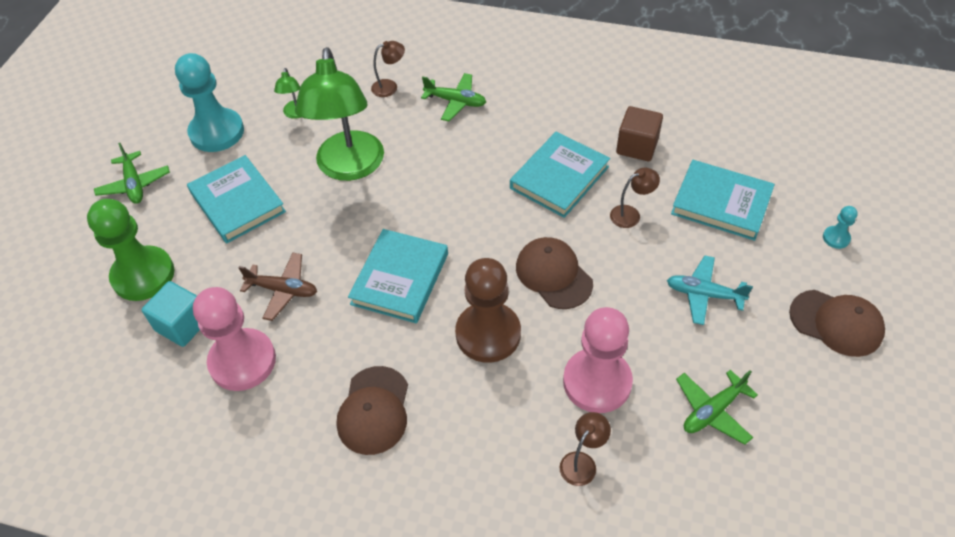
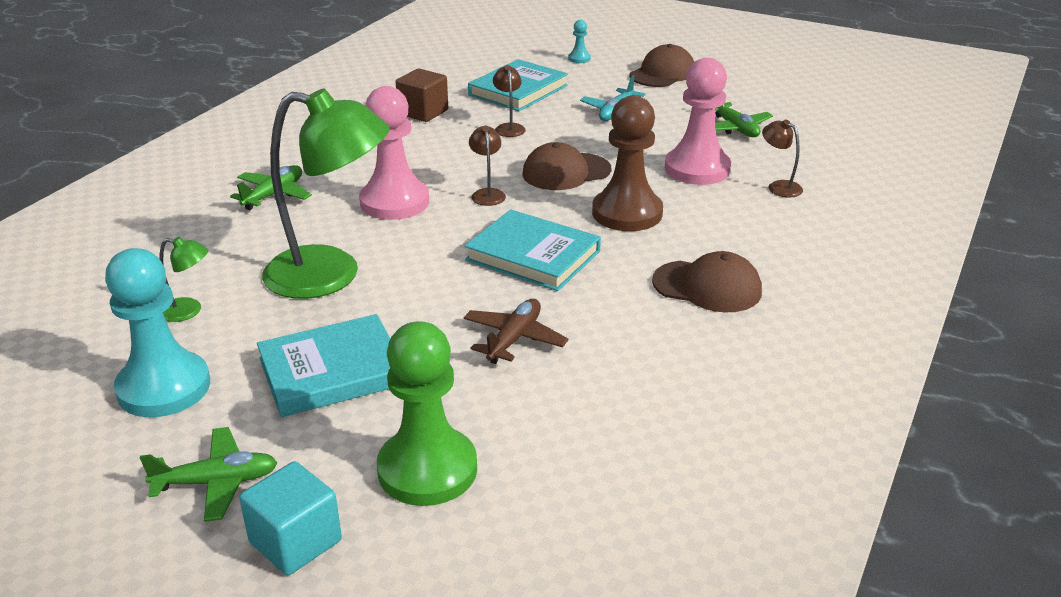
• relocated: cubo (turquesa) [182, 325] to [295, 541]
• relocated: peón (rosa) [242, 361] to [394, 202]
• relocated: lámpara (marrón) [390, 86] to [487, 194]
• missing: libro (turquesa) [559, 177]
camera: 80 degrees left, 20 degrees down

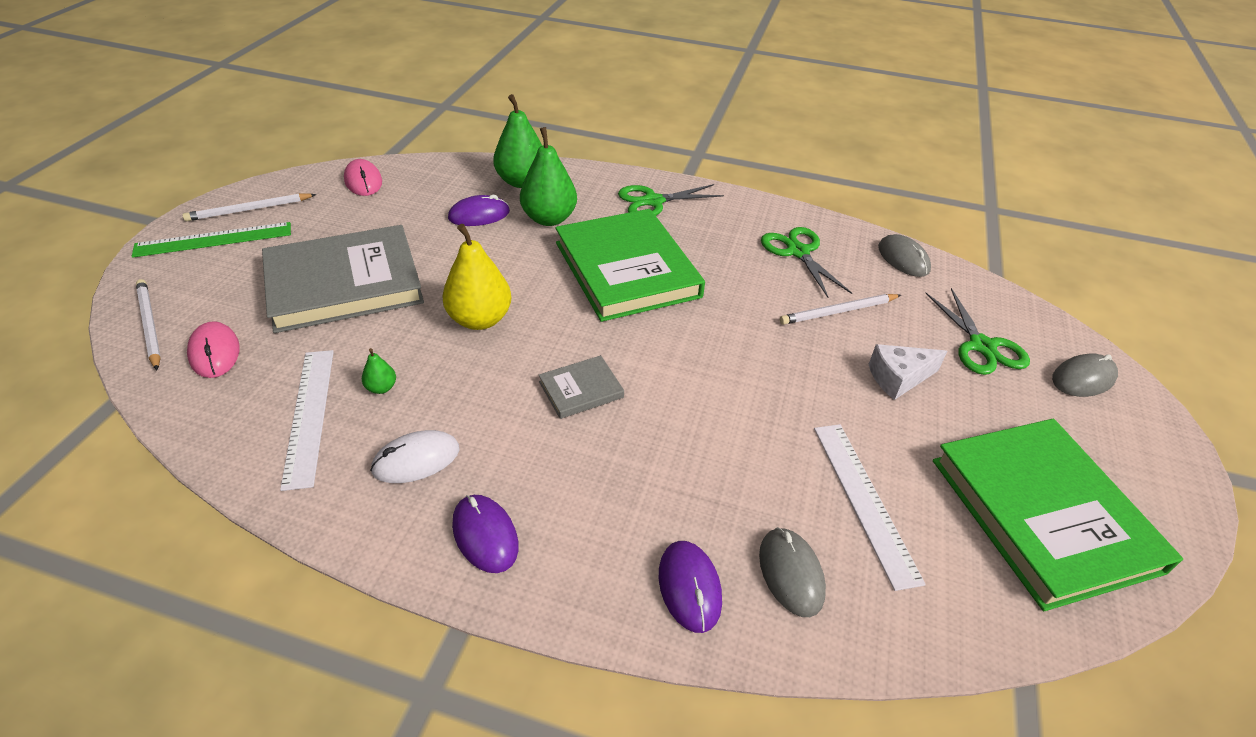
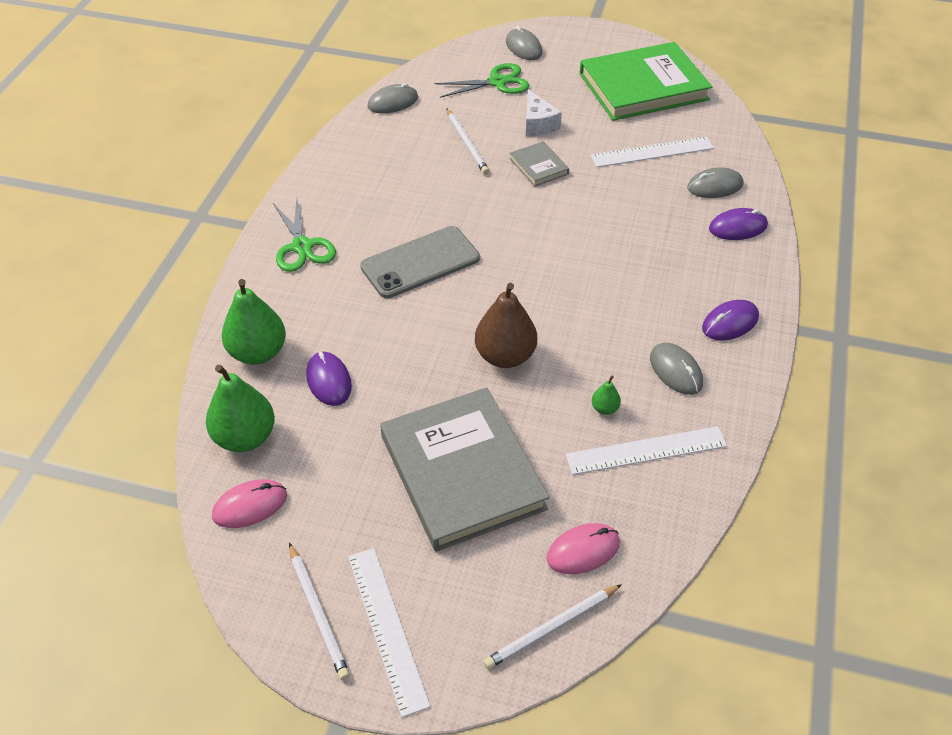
• relocated: pera (verde) [549, 219] to [245, 437]
• colour: regla (verde) [214, 239] to regla (blanco) [387, 628]
• exchanged: libro (verde) [627, 269] to móvil (gris) [420, 262]
• colour: pera (amarillo) [480, 319] to pera (marrón) [505, 356]
• relocated: libro (gris) [581, 390] to [539, 166]
• colour: ratón (blanco) [416, 460] to ratón (gris) [676, 371]
• missing: tijeras (verde) [798, 251]
camera: 90 degrees left, 5 degrees up

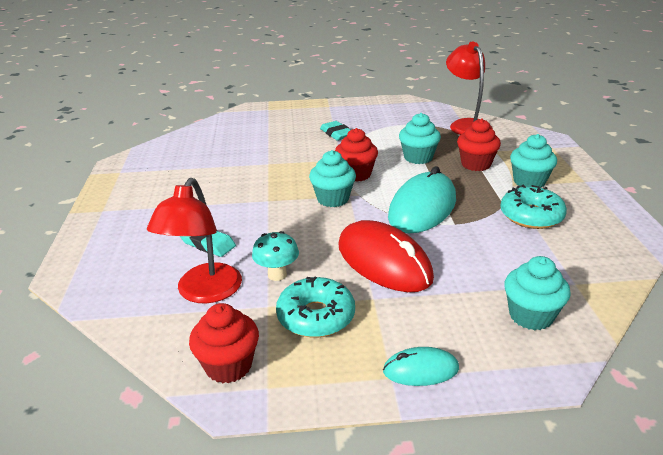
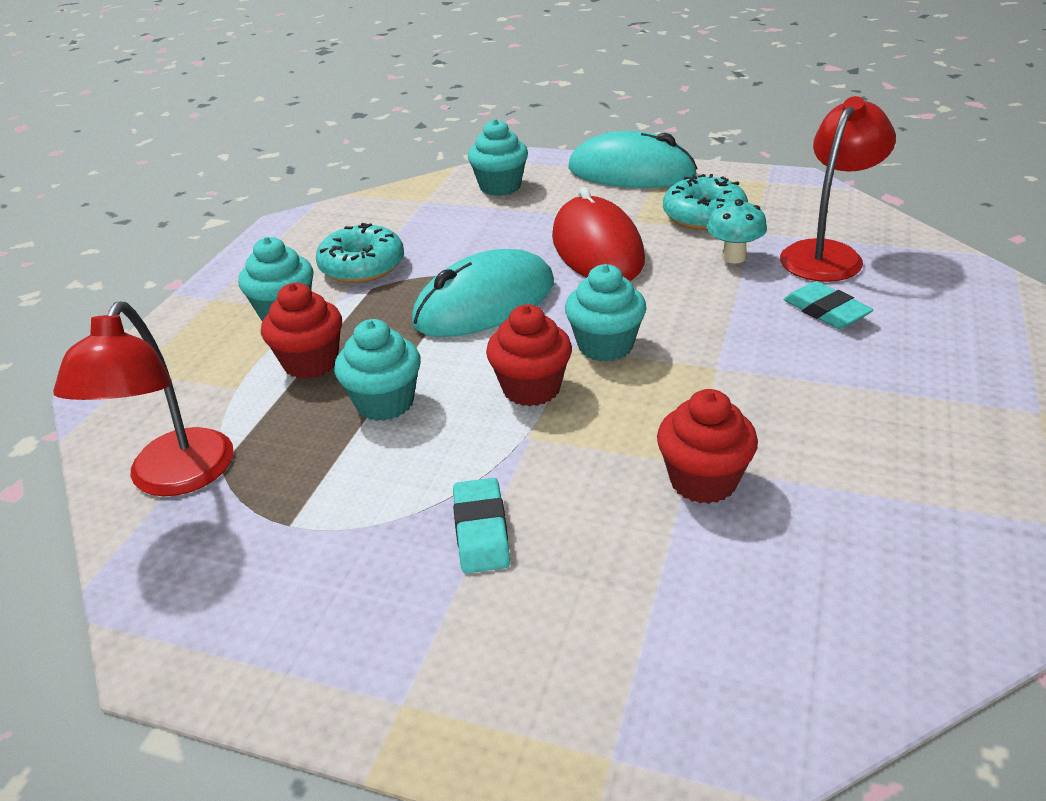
• size: ratón (turquesa) [421, 370] = [631, 172] x1.96
• relocated: magdalena (rojo) [228, 366] to [703, 481]
camera: 155 degrees left, 5 degrees up

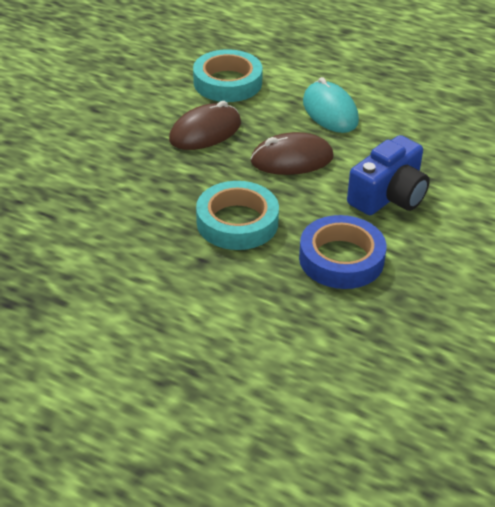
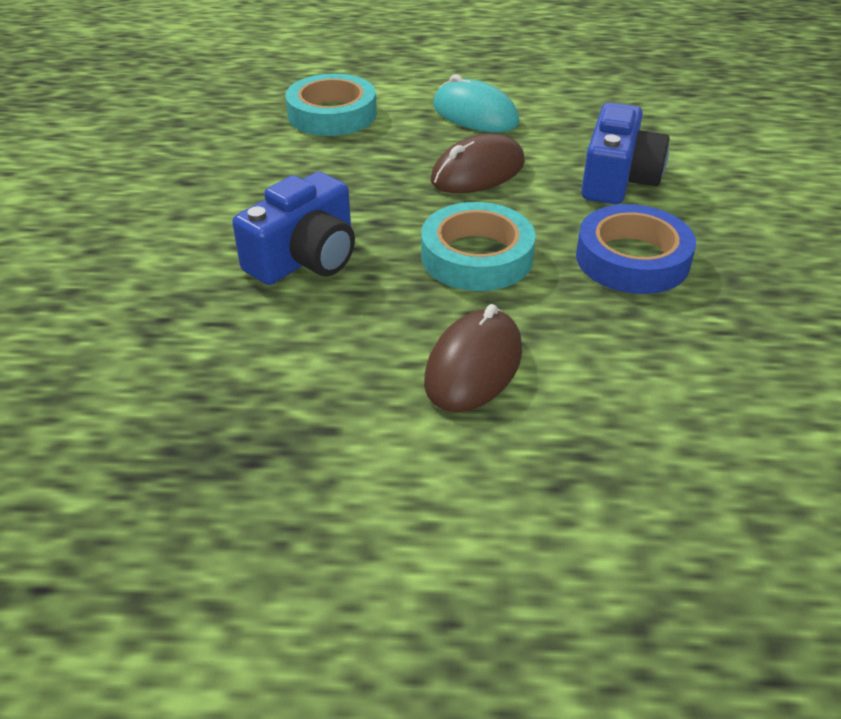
• appeared: cámara (azul) [305, 258]
• relocated: ratón (marrón) [205, 132] to [474, 366]
camera: 25 degrees left, 0 degrees up

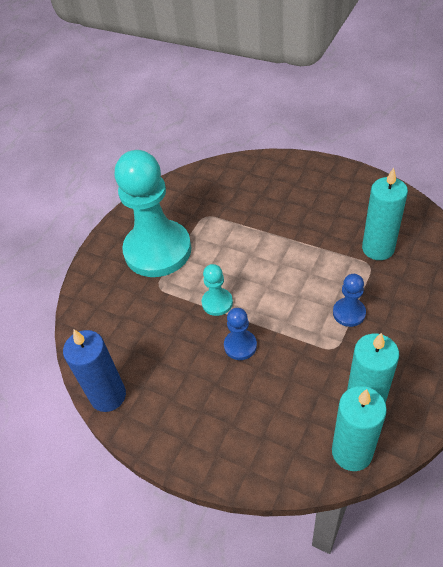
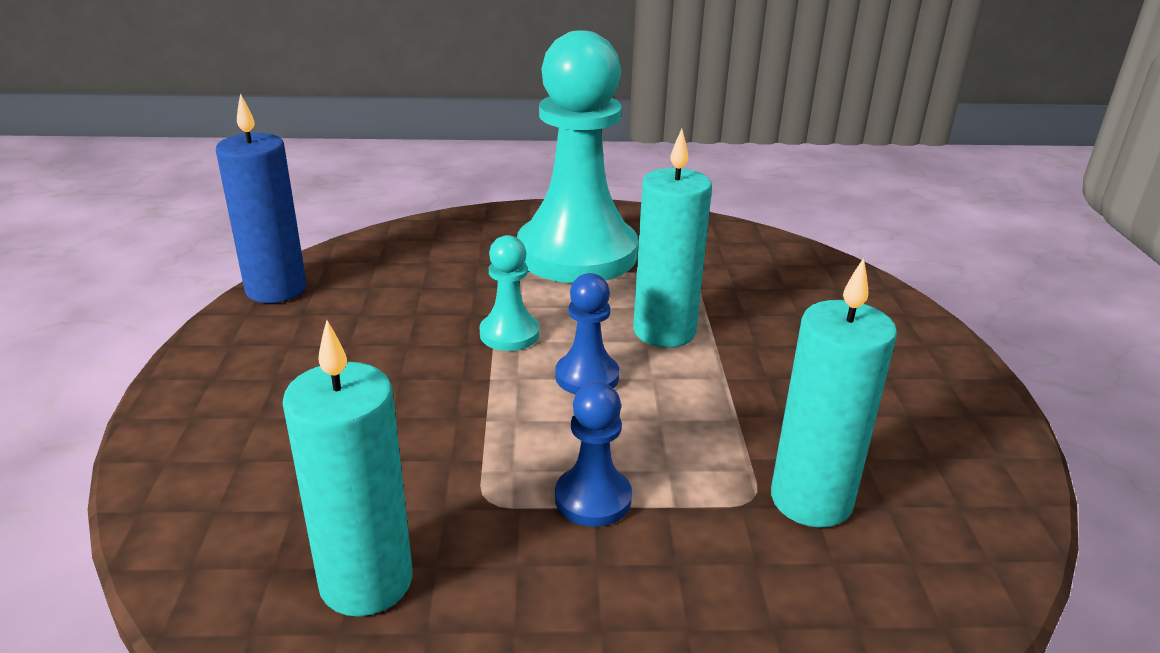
• relocated: peón (azul) [240, 345] to [587, 377]
• relocated: vela (turquesa) [352, 452] to [664, 331]
camera: 55 degrees right, 20 degrees down

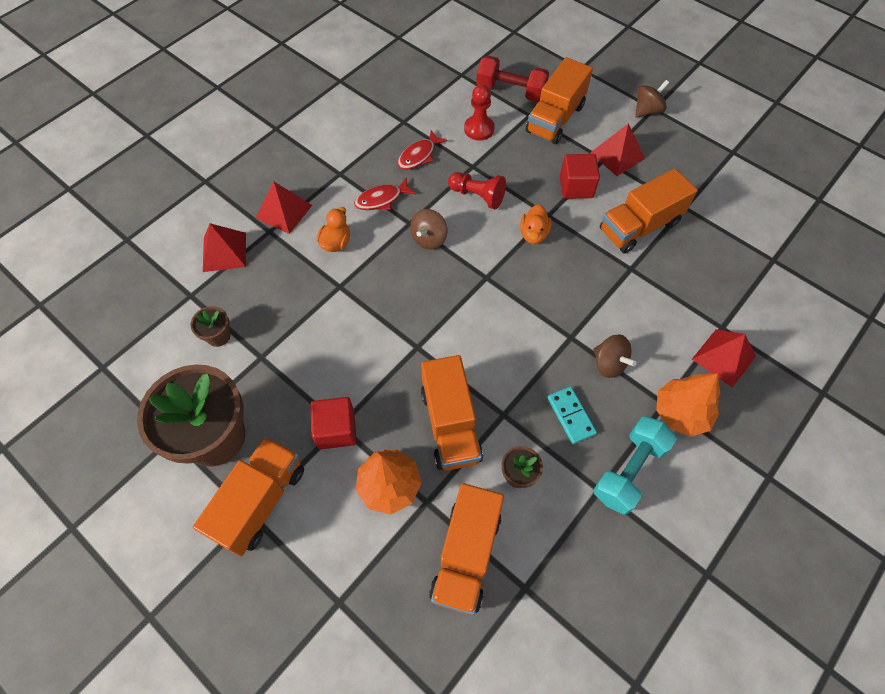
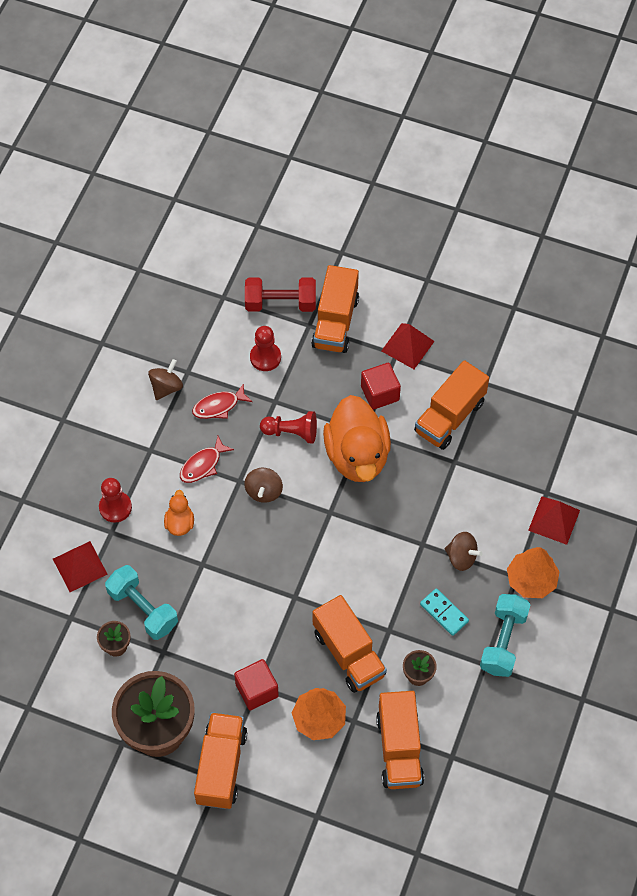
• exchanged: pirámide (rojo) [284, 211] to peón (rojo) [115, 507]
• appeared: mancuerna (turquesa) [143, 609]
• relocated: peonza (marrón) [647, 110] to [166, 387]
• spun: pez (rojo) [419, 156] = [218, 406] 45 degrees clockwise
• size: pato (naranja) [533, 234] = [357, 455] x2.23
camera: 20 degrees left, 0 degrees up

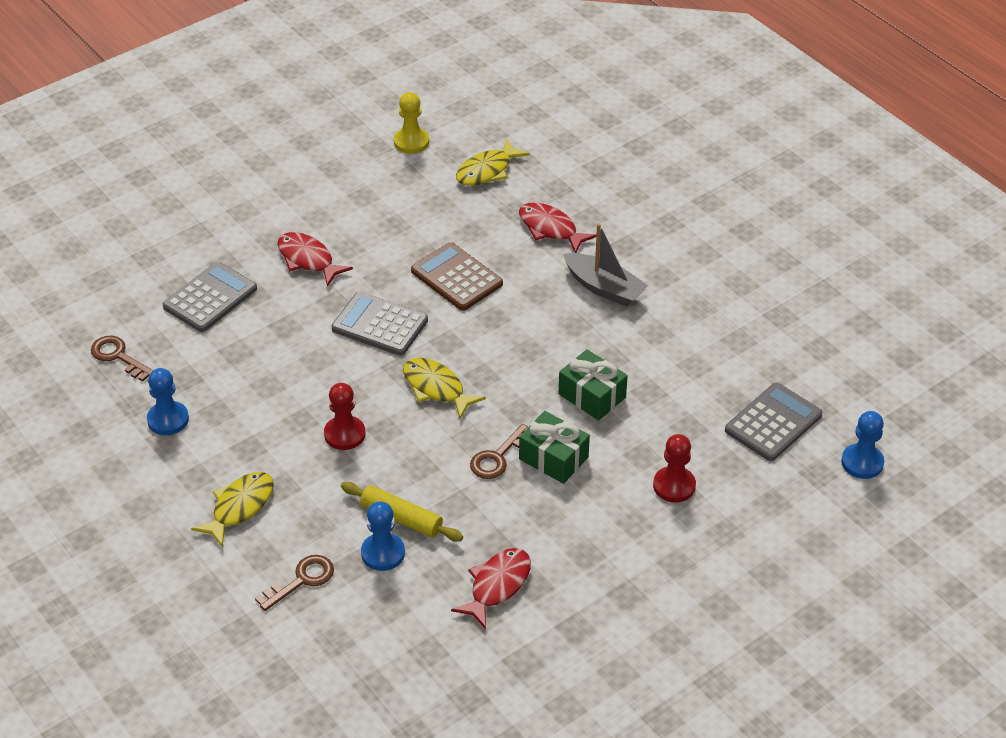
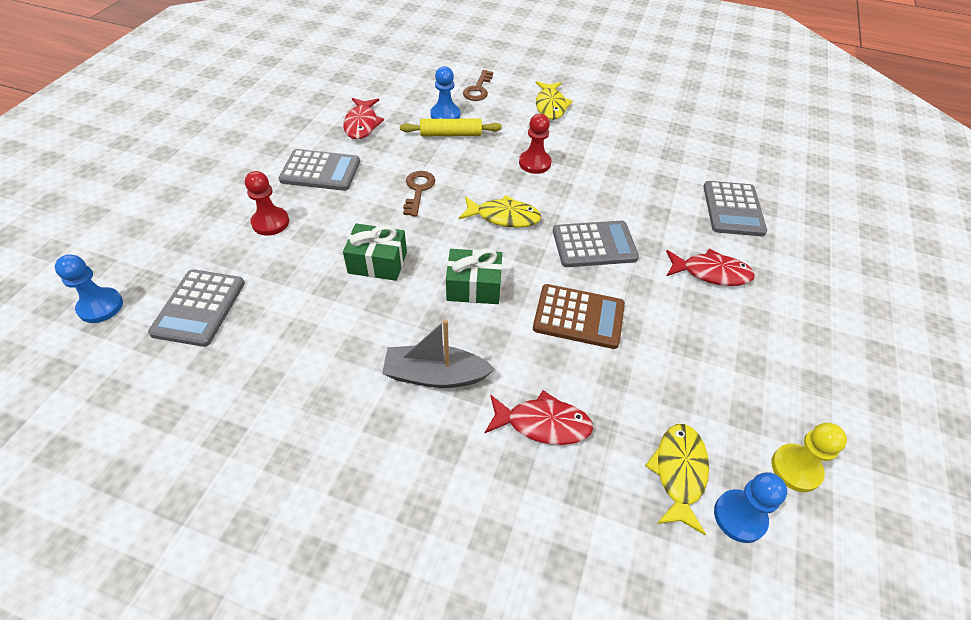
• appeared: calculadora (gris) [320, 171]
• relocated: regalo (verde) [553, 458] to [474, 287]
• relocated: peón (azul) [168, 419] to [739, 517]
• missing: llave (marrón) [118, 356]
camera: 145 degrees right, 5 degrees up

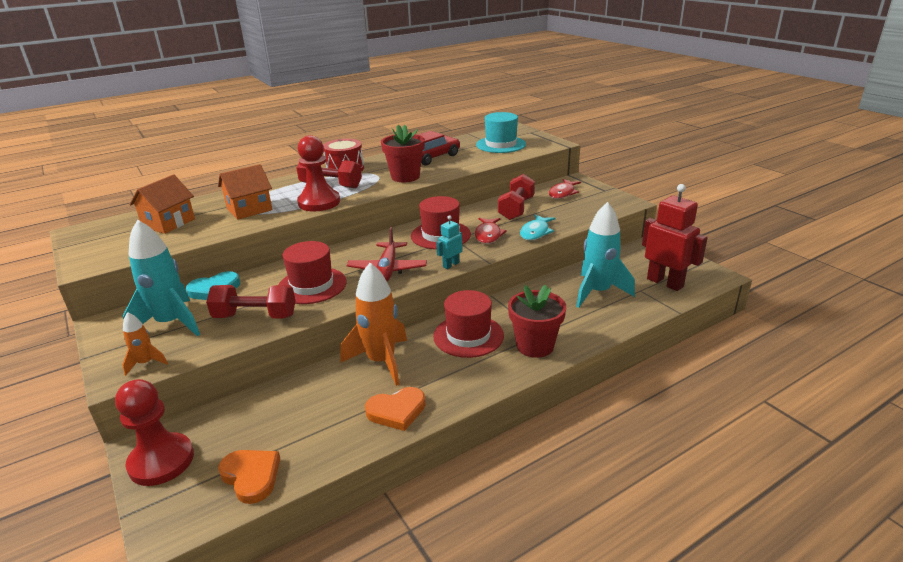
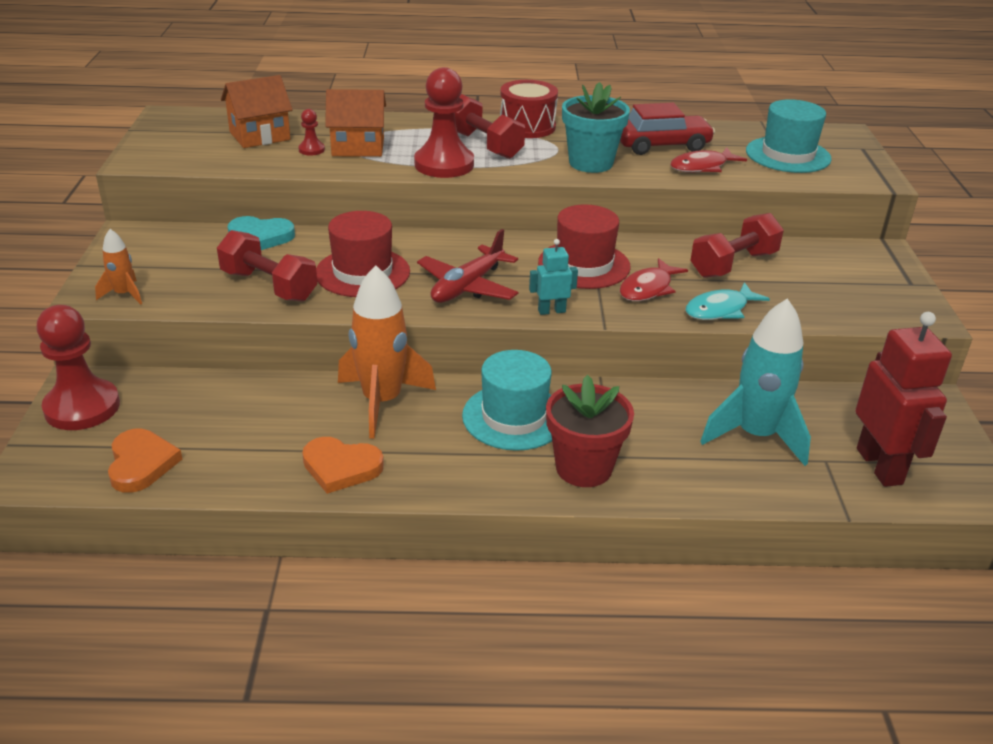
• appeared: peón (rojo) [311, 150]
• colour: sombrero (rojo) [468, 336] to sombrero (turquesa) [514, 417]
• colour: maceta (rojo) [405, 177] to maceta (turquesa) [591, 163]
• relocated: pez (rojo) [563, 193] to [702, 167]
• missing: cohete (turquesa) [171, 323]
camera: 30 degrees right, 5 degrees up

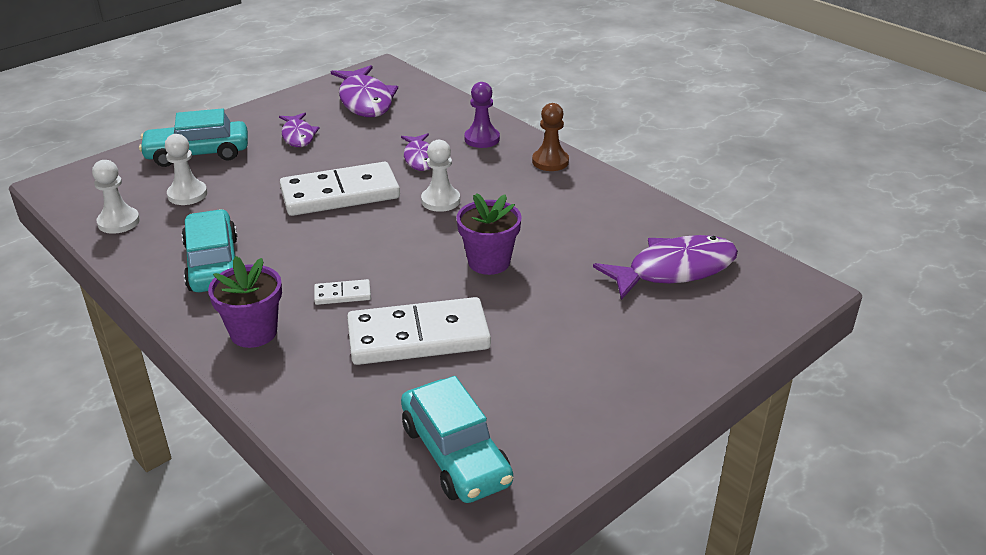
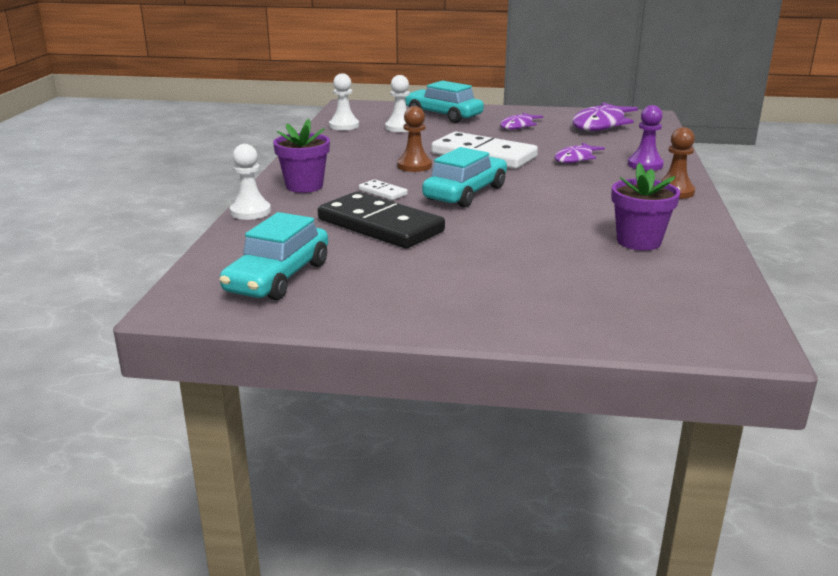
• relocated: peón (blanco) [440, 201] to [250, 212]
• colour: ficha de dominó (blanco) [418, 336] to ficha de dominó (negro) [380, 225]
• appeared: peón (marrón) [414, 166]
• relocated: coche (turquesa) [213, 264] to [465, 193]
• relocated: maceta (morado) [489, 262] to [638, 241]
• missing: pez (morado) [674, 270]
camera: 50 degrees right, 10 degrees down

